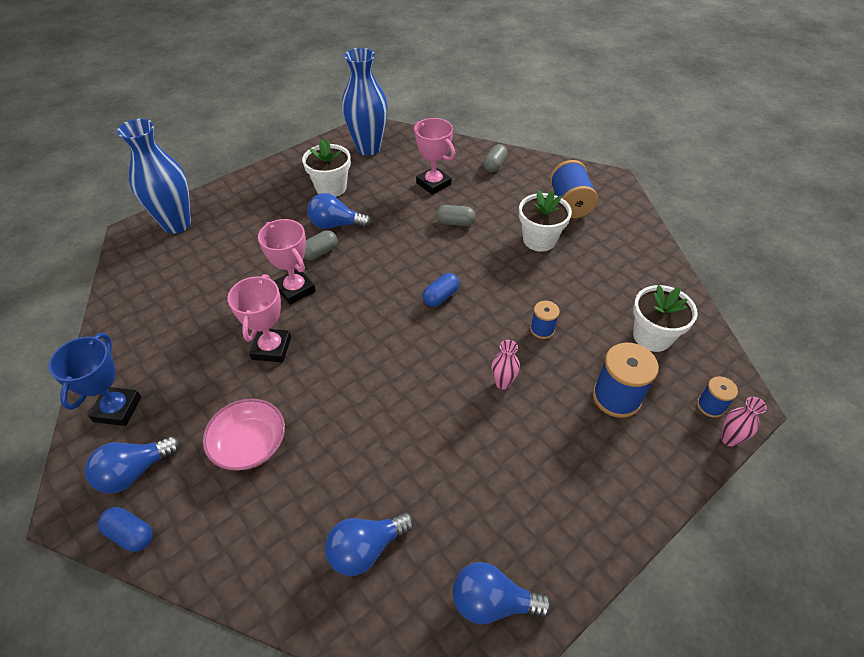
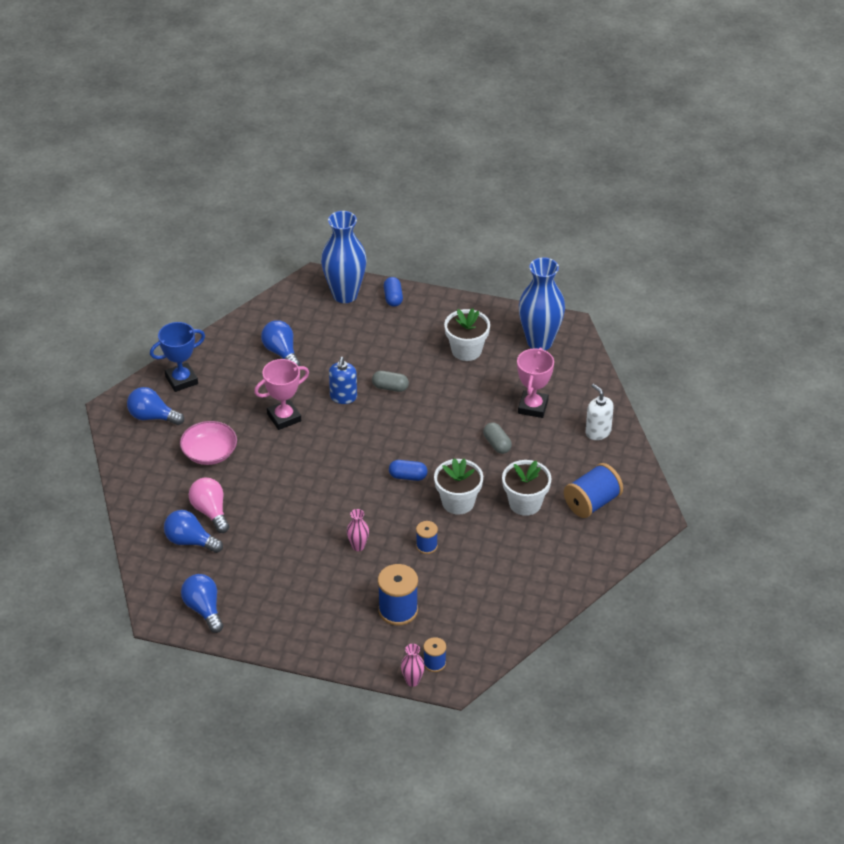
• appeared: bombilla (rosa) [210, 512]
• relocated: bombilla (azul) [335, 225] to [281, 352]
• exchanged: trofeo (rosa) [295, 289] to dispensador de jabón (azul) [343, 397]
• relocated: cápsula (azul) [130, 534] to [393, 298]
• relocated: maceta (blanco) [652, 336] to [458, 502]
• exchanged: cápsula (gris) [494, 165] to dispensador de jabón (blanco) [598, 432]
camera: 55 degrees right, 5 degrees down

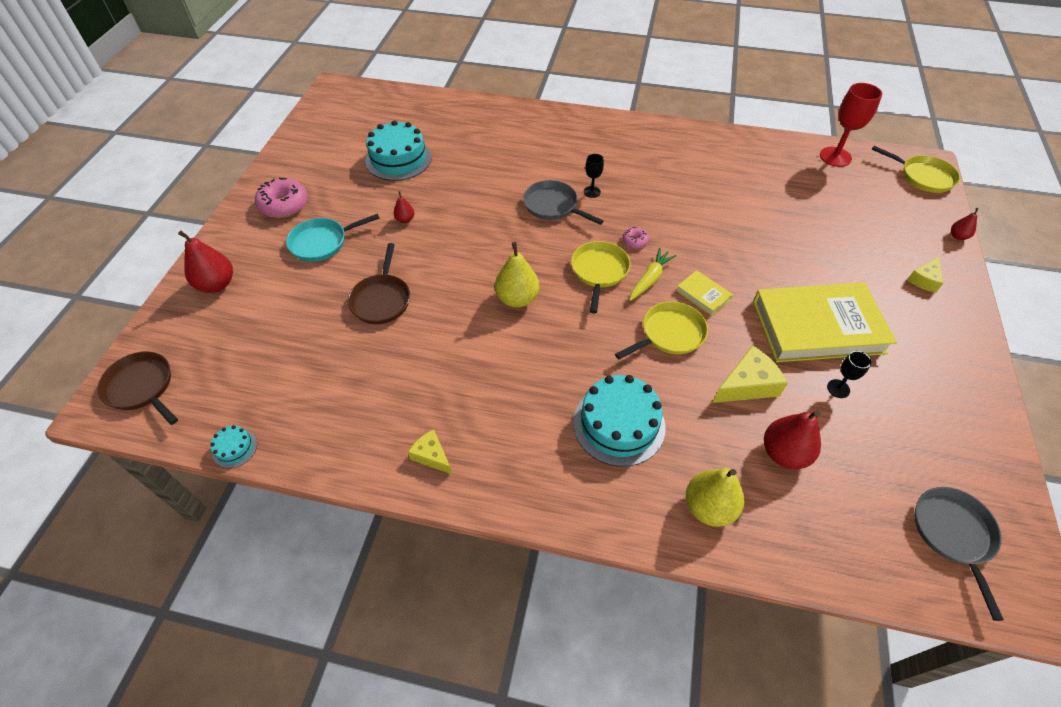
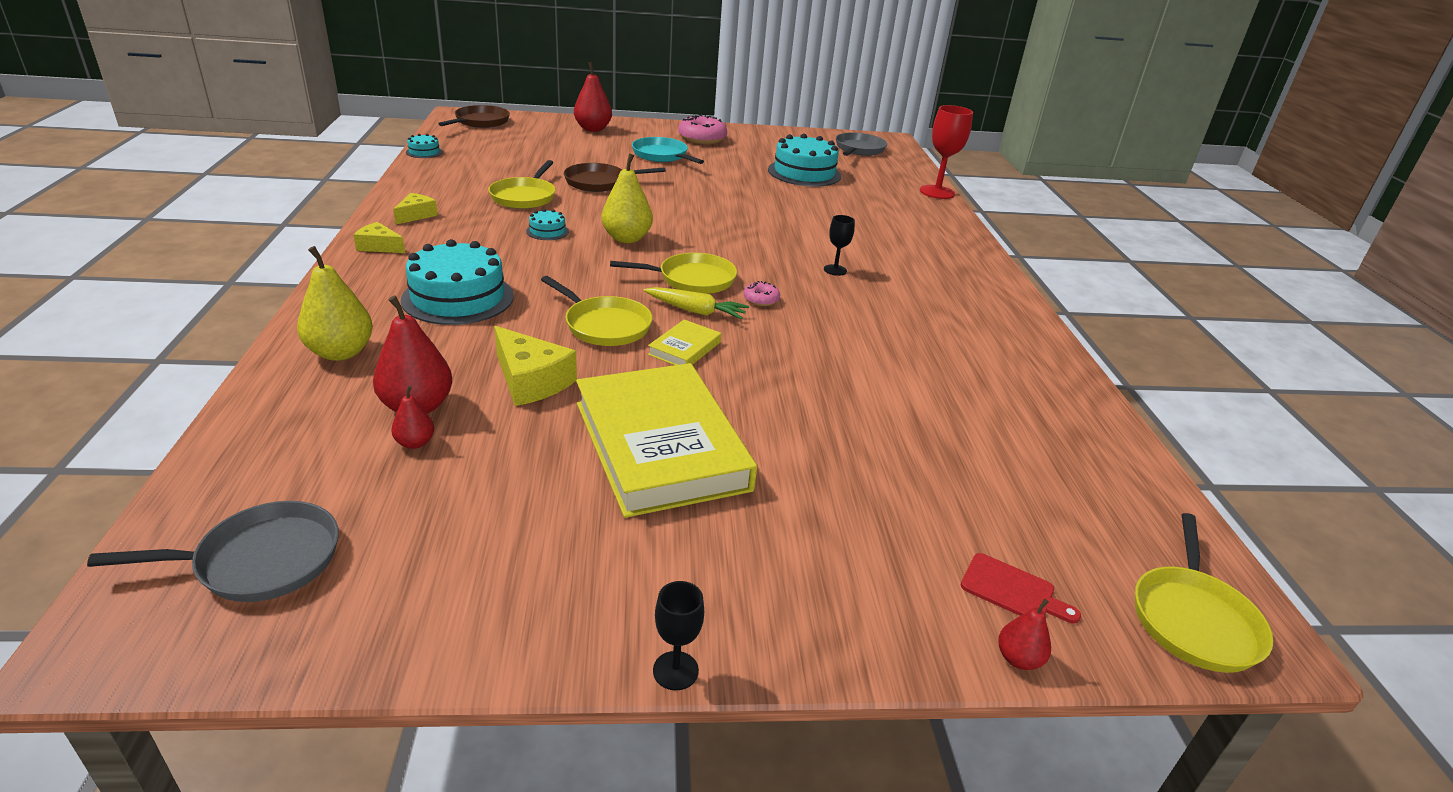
• relocated: queso (amarillo) [924, 280] to [379, 246]
• relocated: pera (rojo) [405, 219] to [415, 443]
• appeared: sartén (amarillo) [524, 197]
• appeared: tarta (turquesa) [547, 231]
• relocated: copa (negro) [838, 388] to [675, 670]
• relocated: sartén (gris) [553, 206] to [859, 149]
• relocated: copa (rojo) [835, 157] to [937, 192]
• appeared: tabla de cortar (rojo) [1012, 590]
camera: 70 degrees right, 20 degrees down

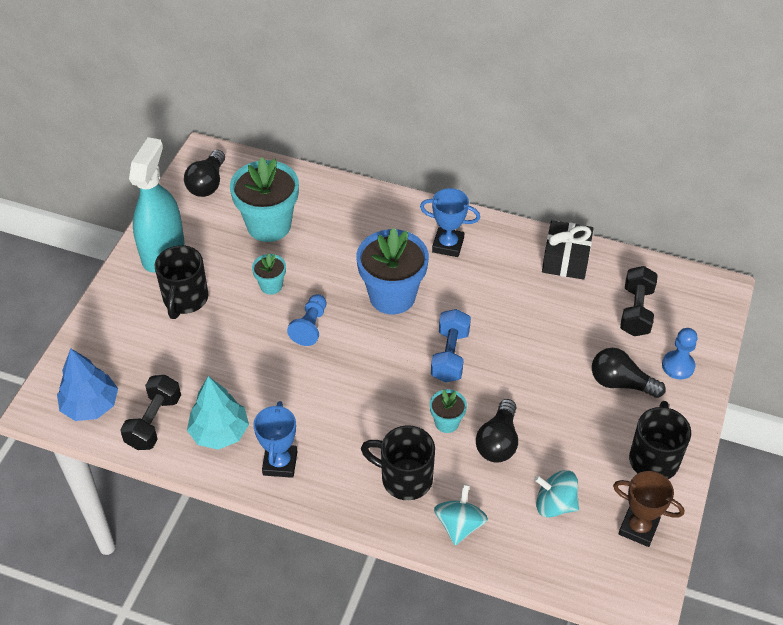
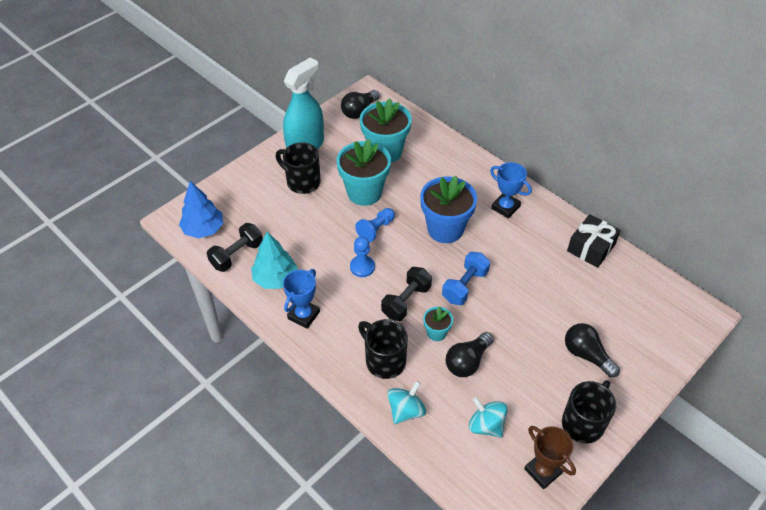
• spun: taza (negro) [185, 299] = [302, 182] 90 degrees clockwise
• size: maceta (turquesa) [271, 285] = [364, 192] x2.06
• relocated: peón (azul) [678, 366] to [362, 267]
• relocated: mancuerna (negro) [636, 311] to [406, 301]
camera: 25 degrees right, 0 degrees up

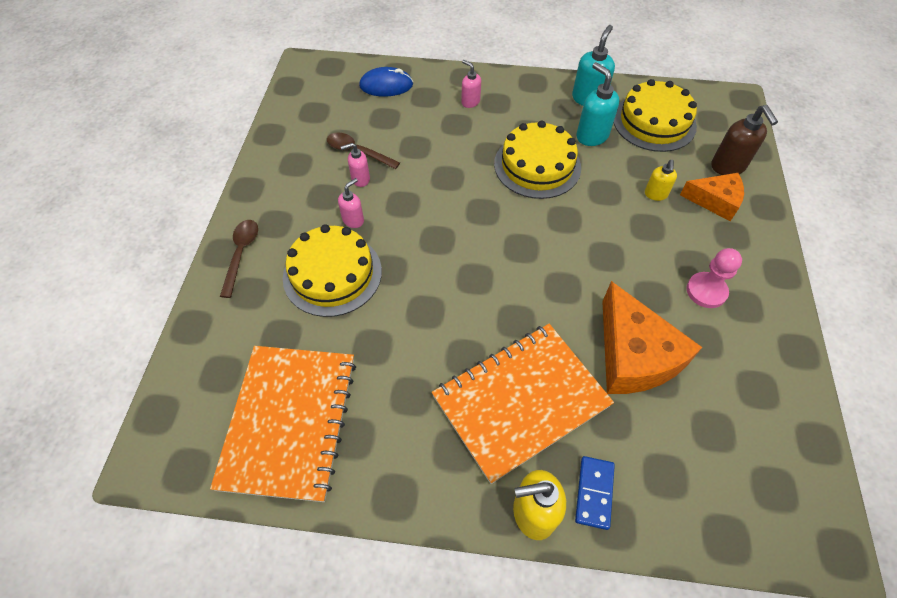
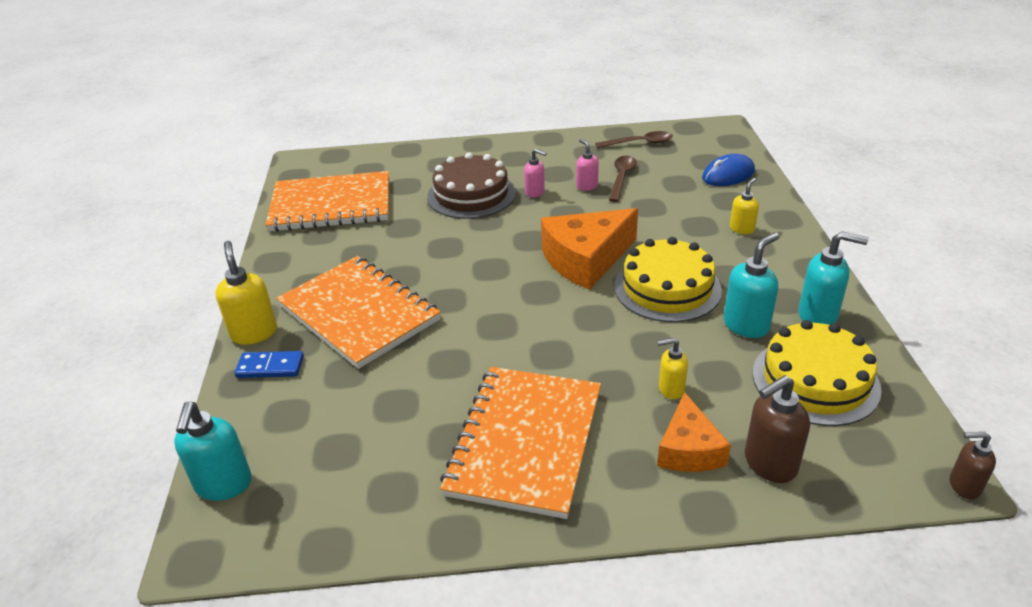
• appeared: dispensador de jabón (turquesa) [223, 485]
• colour: tarta (amarillo) [332, 274] to tarta (marrón) [471, 194]
• exchanged: peón (rosa) [706, 291] to cuaderno (naranja) [525, 442]
• relocated: queso (naranja) [633, 355] to [586, 259]
• relocated: cuchara (marrón) [241, 254] to [639, 143]
• spun: ratón (azul) [386, 85] = [728, 175] 75 degrees clockwise
• colour: dispensador de jabón (rosa) [470, 102] to dispensador de jabón (amarillo) [742, 229]
• appeared: dispensador de jabón (marrón) [964, 486]
camera: 80 degrees right, 20 degrees down

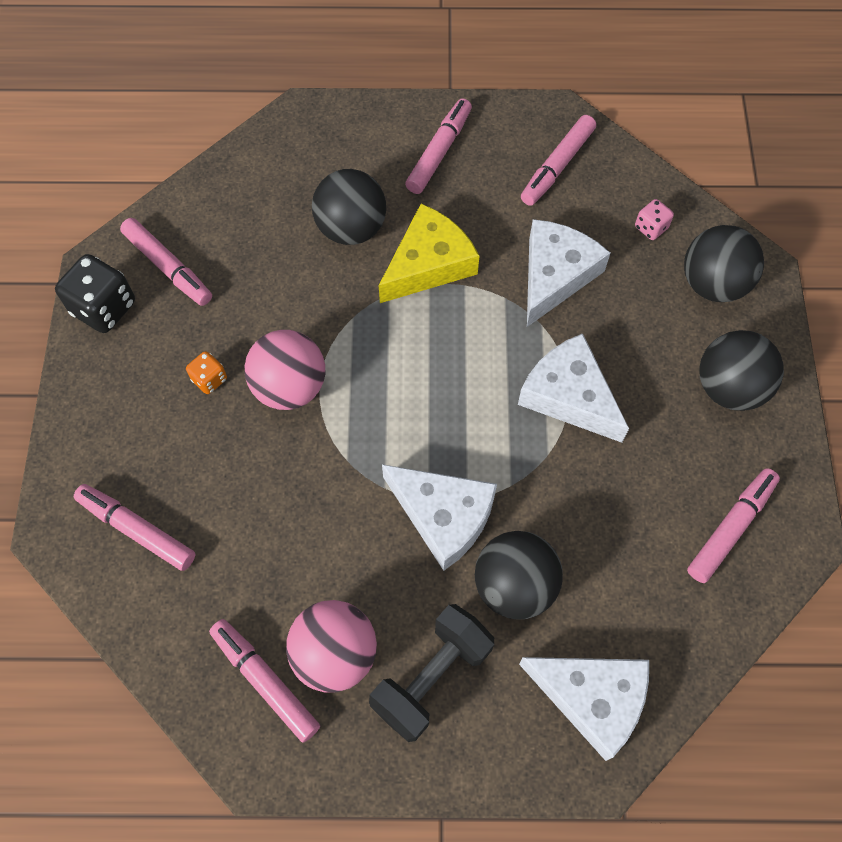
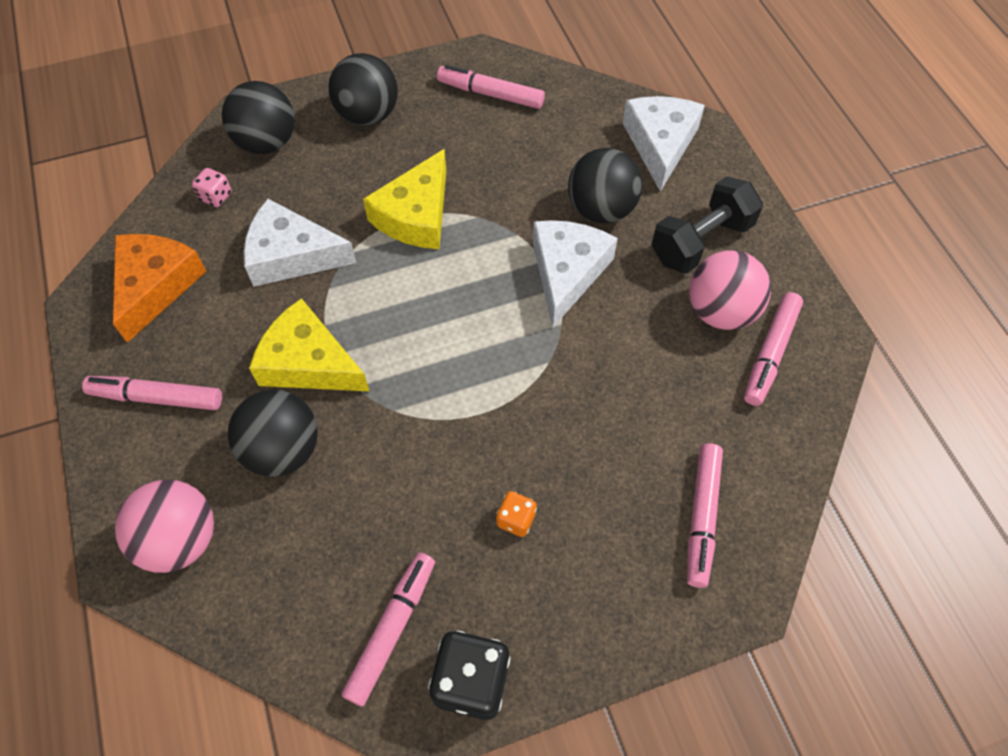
• exchanged: rotulador (rosa) [557, 166] to queso (naranja) [155, 286]
• relocated: pelota (rosa) [290, 387] to [180, 540]
• colour: queso (blanco) [569, 396] to queso (amarillo) [416, 215]
• spun: mancuerna (negro) [431, 677] = [701, 242] 60 degrees counterclockwise
camera: 110 degrees left, 5 degrees down

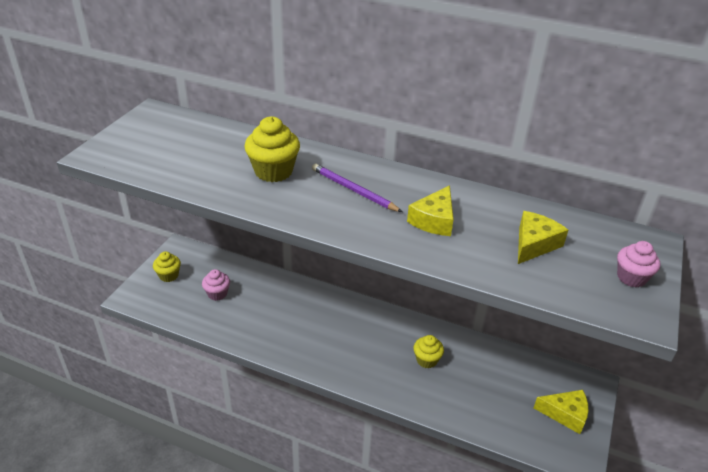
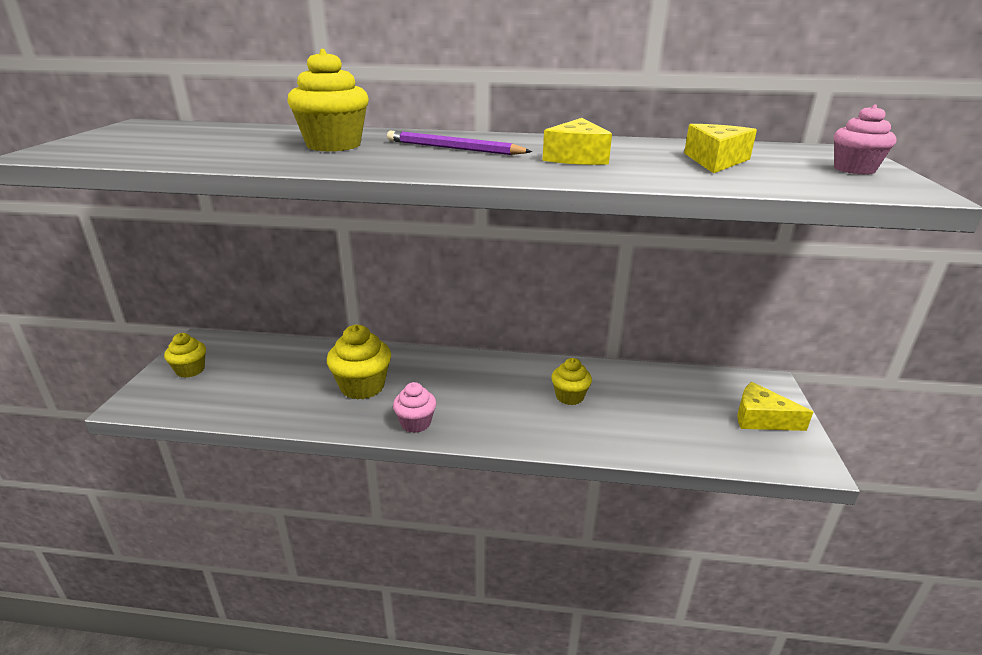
• appeared: magdalena (amarillo) [362, 387]
• relocated: magdalena (rosa) [217, 294] to [415, 423]
• spun: queso (amarillo) [565, 414] = [761, 418] 150 degrees counterclockwise
camera: 15 degrees left, 10 degrees down

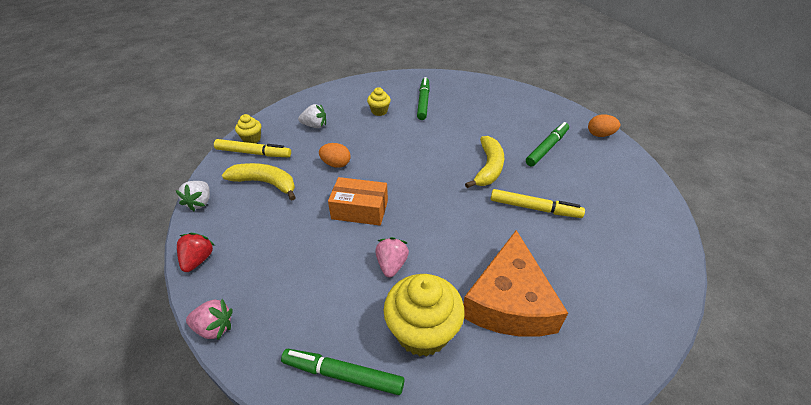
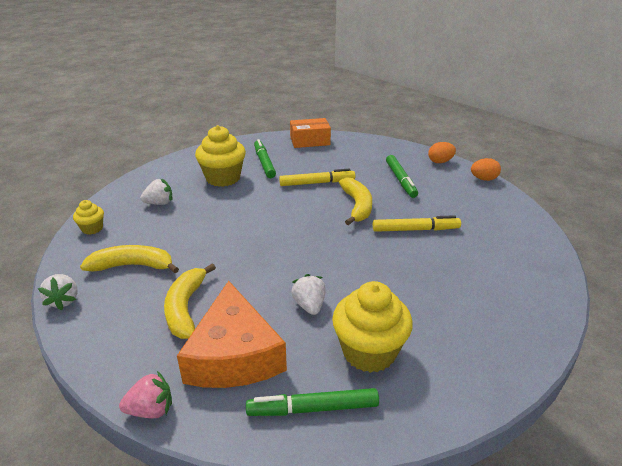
• appeared: plátano (amarillo) [185, 308]
• relocated: queso (naranja) [509, 301] to [234, 355]
• size: magdalena (amarillo) [379, 111] = [223, 178] x1.97
• relocated: rotulador (amarillo) [253, 153] to [317, 183]
• relocated: caja (naranja) [360, 210] to [310, 141]
• colour: fresa (rosa) [391, 265] to fresa (blanco) [309, 305]
• spun: rotulador (verde) [547, 148] = [400, 180] 150 degrees clockwise
• relocated: huevo (naranja) [336, 164] to [483, 179]
• missing: fresa (rojo) [198, 260]
camera: 20 degrees left, 10 degrees down

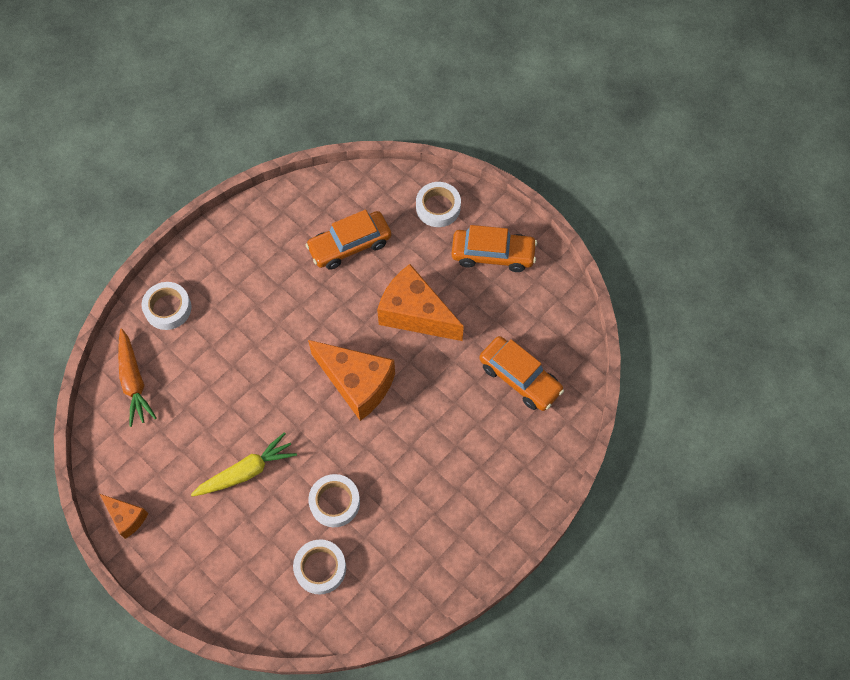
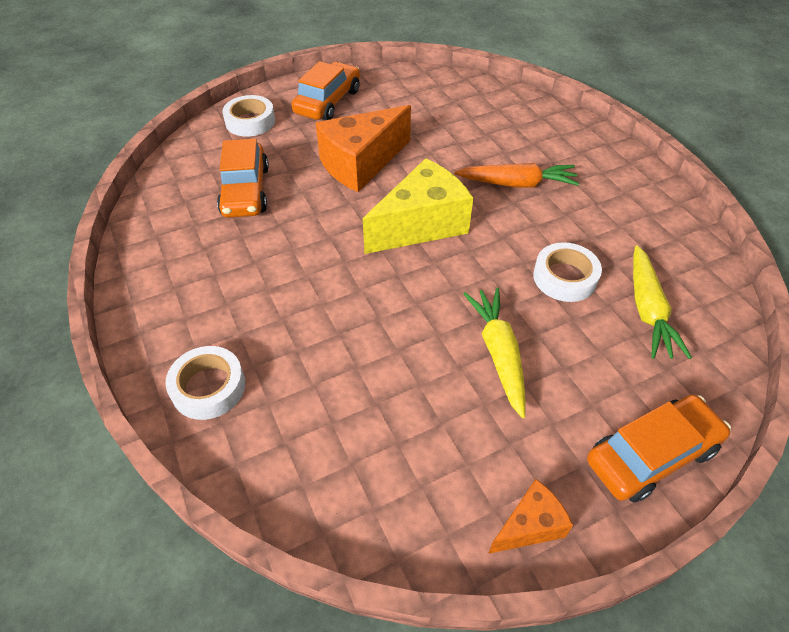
• colour: queso (naranja) [357, 383] to queso (amarillo) [421, 225]
• relocated: zanahoria (naranja) [134, 382] to [517, 184]
• relocated: coche (naranja) [519, 378] to [651, 455]
• exchanged: cinta adhesiva (blanco) [320, 568] to zanahoria (amarillo) [647, 310]
camera: 70 degrees left, 15 degrees down

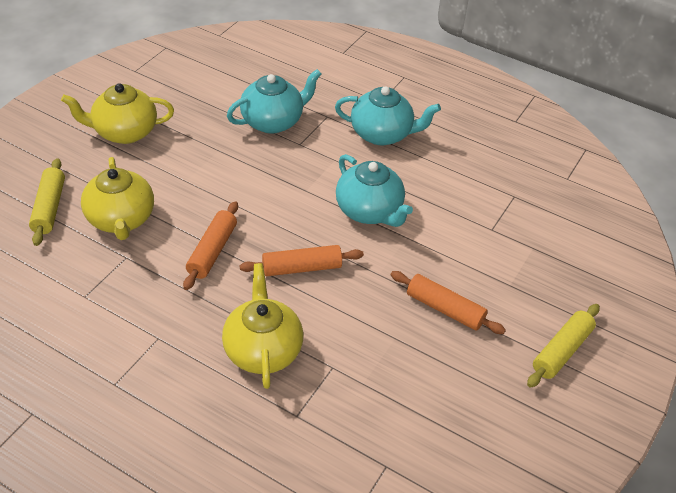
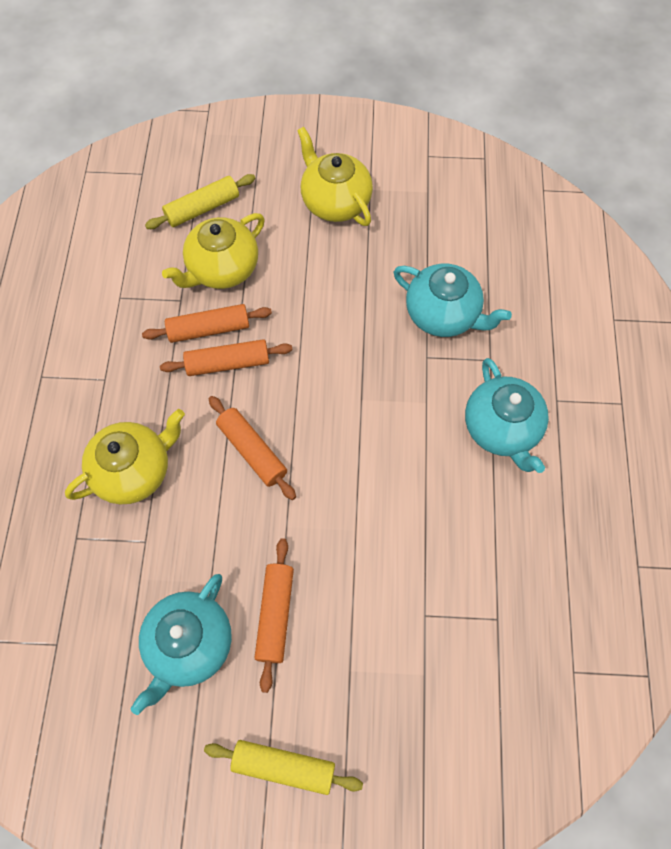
• relocated: tetera (turquesa) [369, 211] to [189, 644]
• appeared: rodillo (naranja) [209, 329]
camera: 65 degrees right, 20 degrees up

